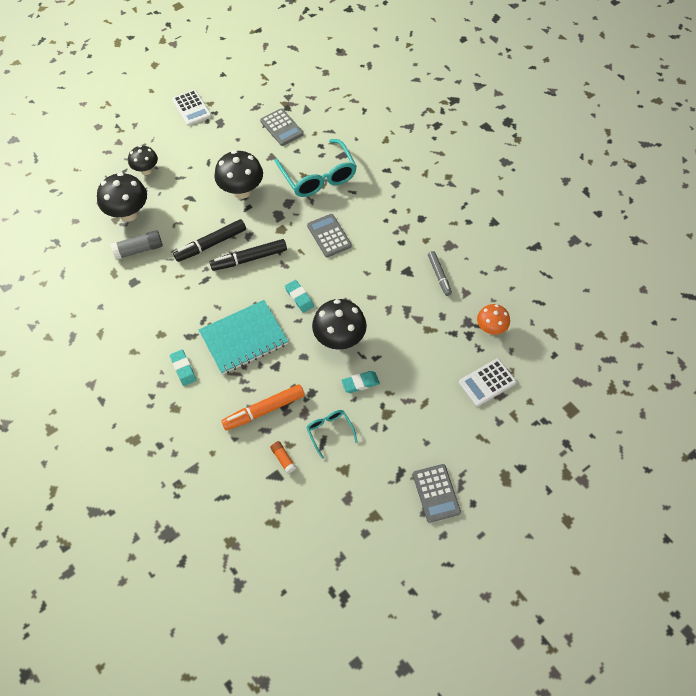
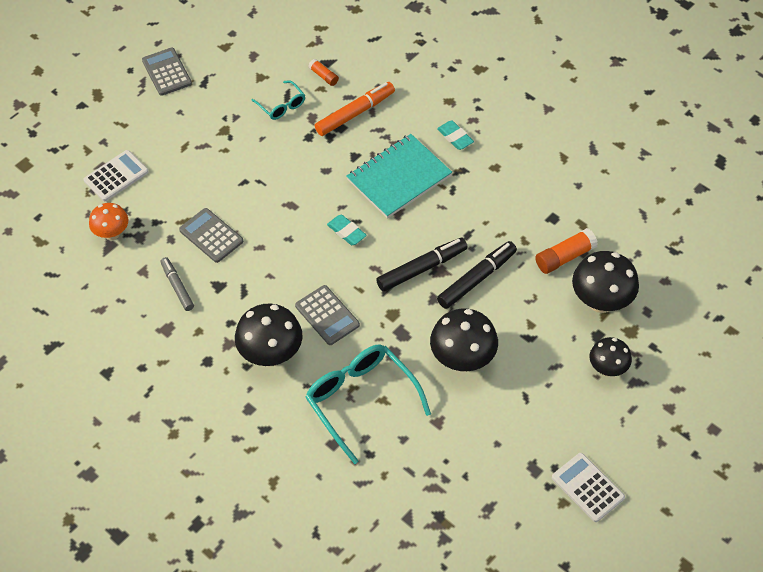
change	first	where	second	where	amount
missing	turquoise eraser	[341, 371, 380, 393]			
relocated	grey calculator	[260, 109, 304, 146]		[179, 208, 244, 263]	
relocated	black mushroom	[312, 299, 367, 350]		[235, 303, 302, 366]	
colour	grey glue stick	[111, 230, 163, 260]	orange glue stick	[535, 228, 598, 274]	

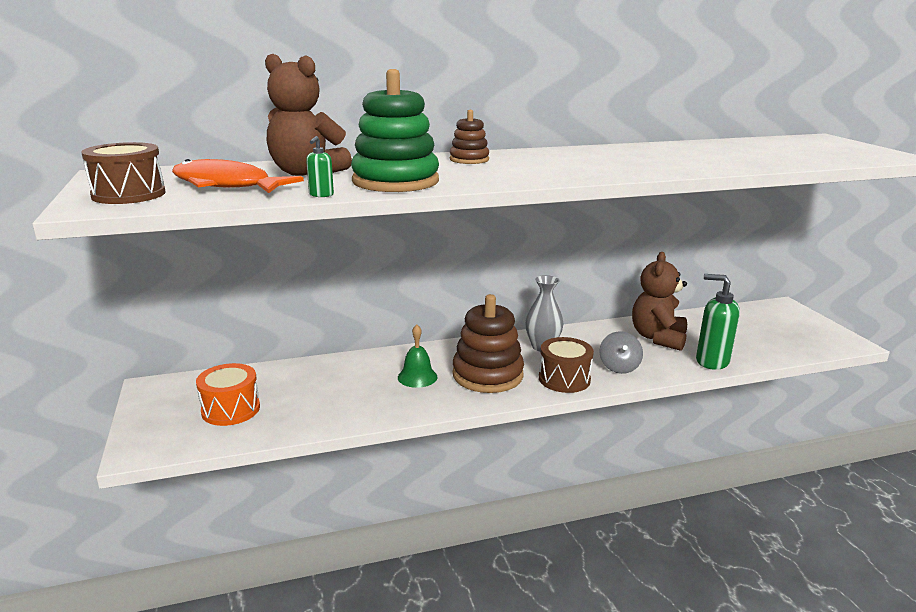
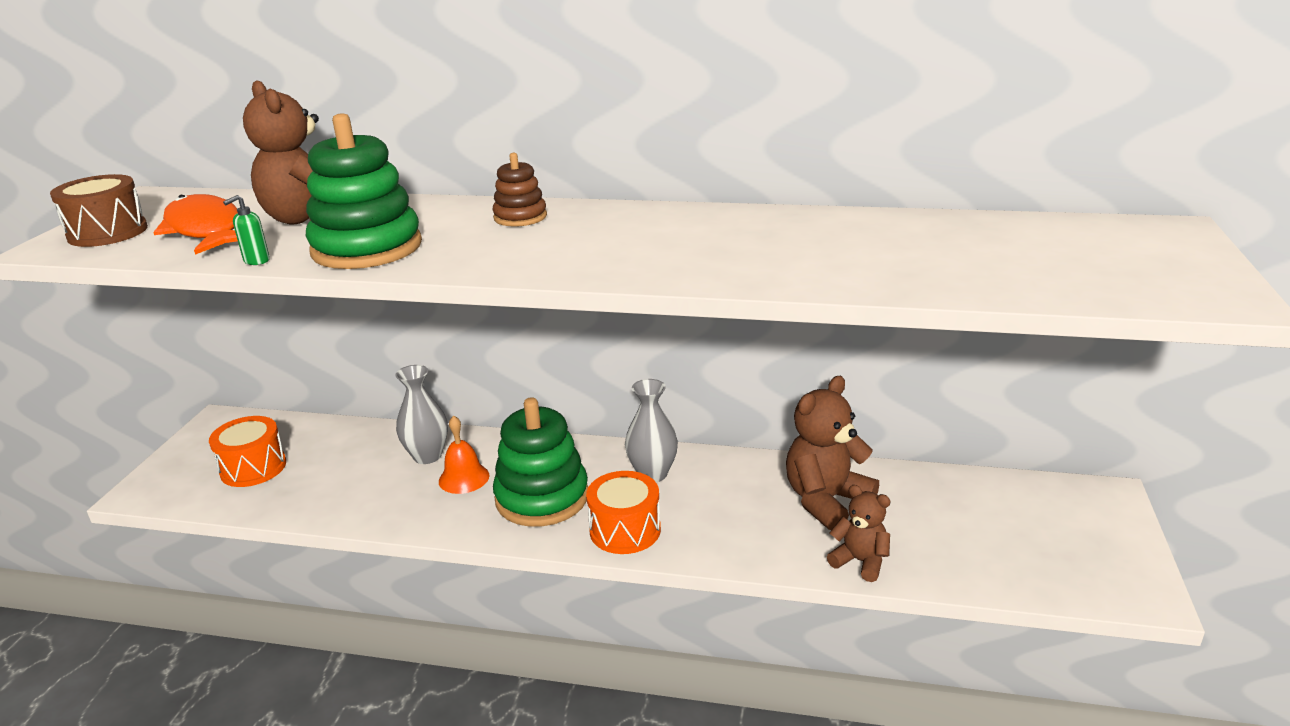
change	first	where	second	where	amount
missing	grey spinning top	[599, 331, 643, 374]			
appeared			grey vase	[395, 365, 448, 464]	
exchanged	green soap dispenser	[696, 274, 740, 370]	brown teddy bear	[827, 485, 890, 582]	
colour	green bell	[398, 325, 437, 388]	orange bell	[439, 415, 489, 494]	
colour	brown stacking toy	[453, 294, 524, 393]	green stacking toy	[493, 397, 588, 527]	
colour	brown drum	[539, 337, 594, 393]	orange drum	[586, 471, 661, 554]	

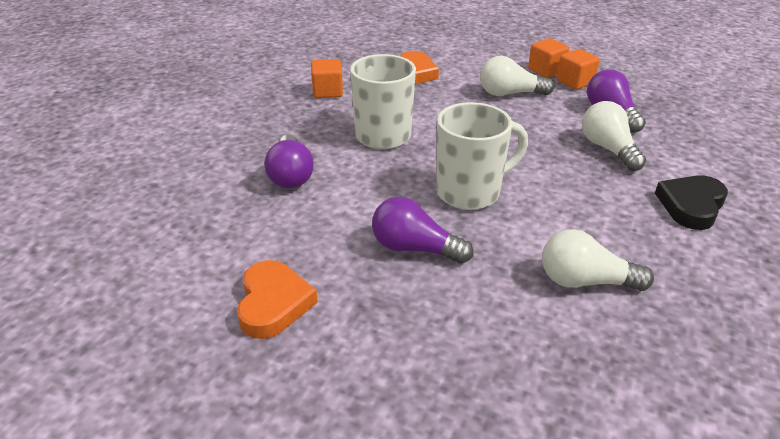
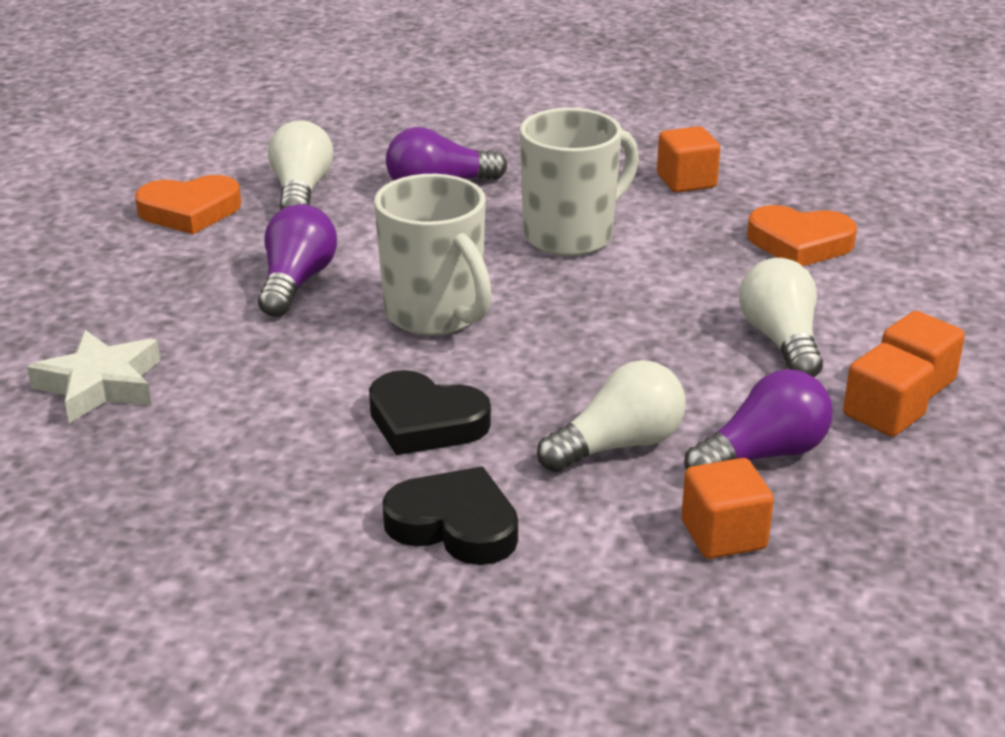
change	first	where	second	where	amount
appeared			white star	[27, 330, 160, 424]	
appeared			black heart	[369, 370, 491, 455]	
appeared			orange cube	[681, 458, 774, 559]	
relocated	white light bulb	[542, 229, 654, 291]		[268, 120, 333, 210]	

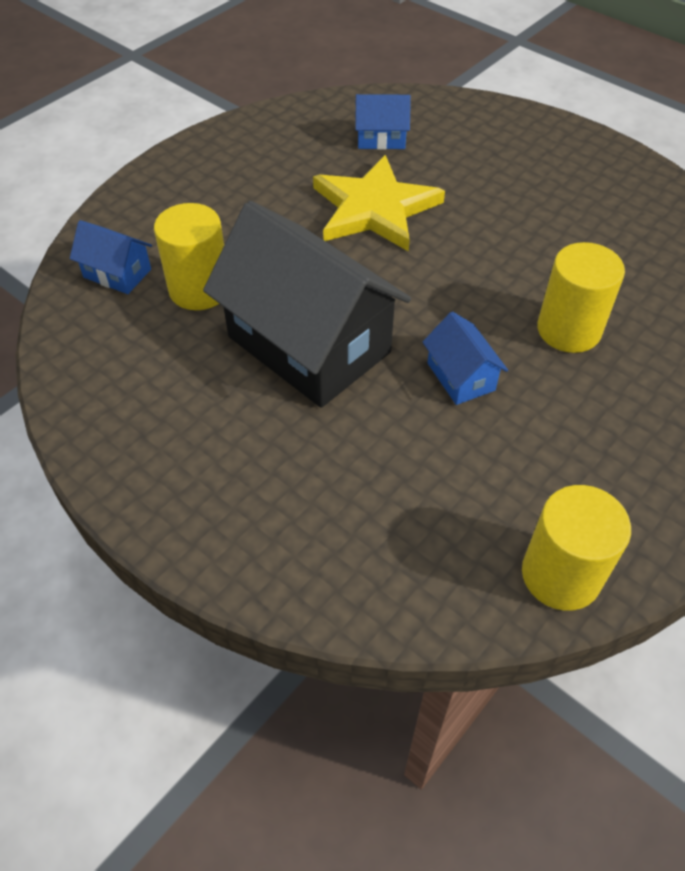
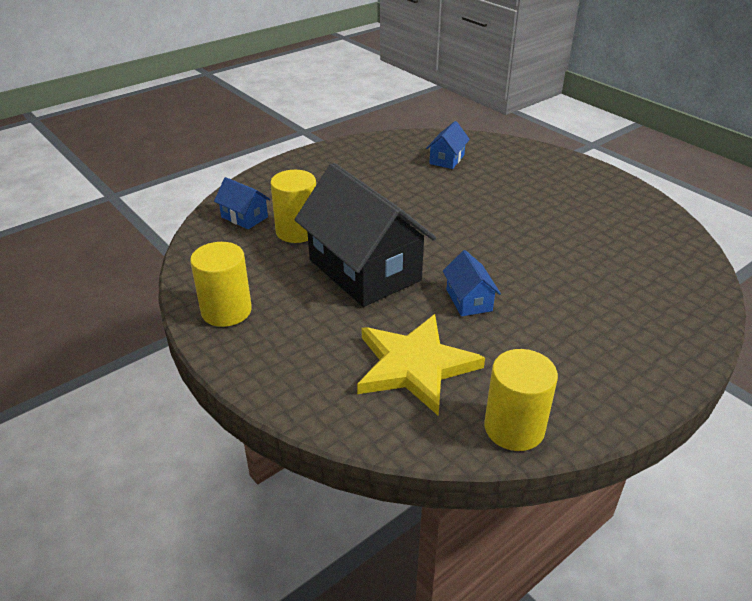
change	first	where	second	where	amount
relocated	yellow star	[313, 155, 445, 252]		[357, 314, 485, 416]	
relocated	yellow cylinder	[537, 242, 625, 353]		[190, 242, 252, 327]	
spun	blue house	[355, 94, 411, 150]		[426, 121, 470, 169]	75 degrees counterclockwise

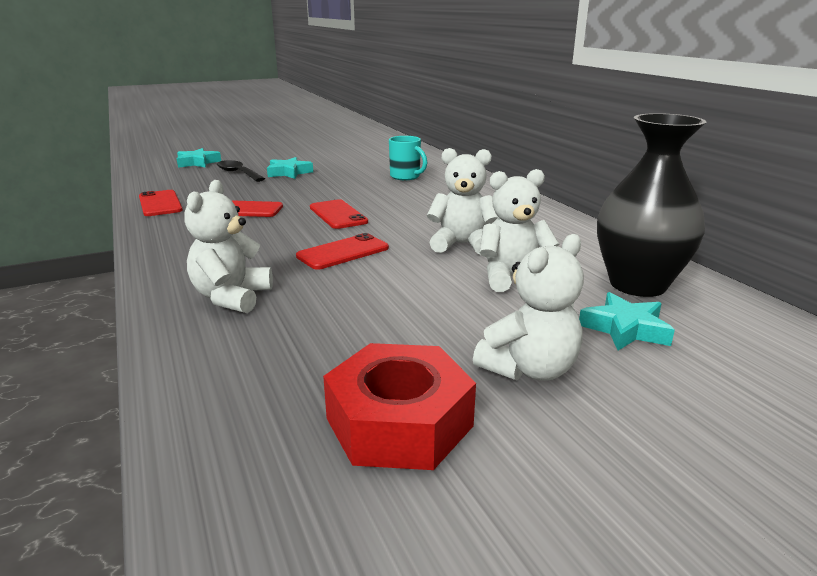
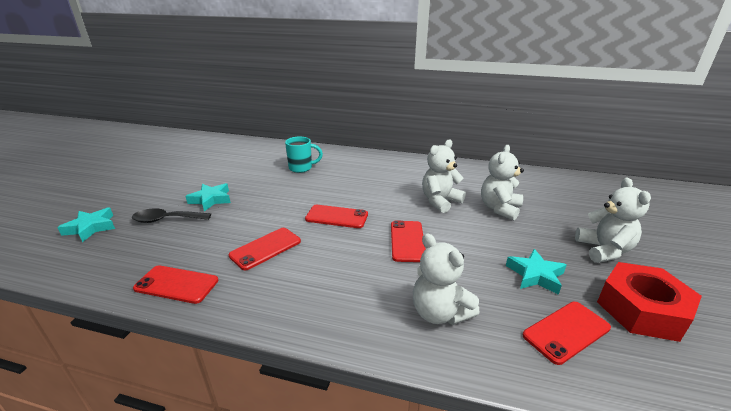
change	first	where	second	where	amount
missing	black vase	[597, 113, 707, 297]			
appeared			red phone	[522, 302, 611, 365]	
relocated	turquoise star	[579, 292, 675, 351]		[506, 249, 567, 295]	

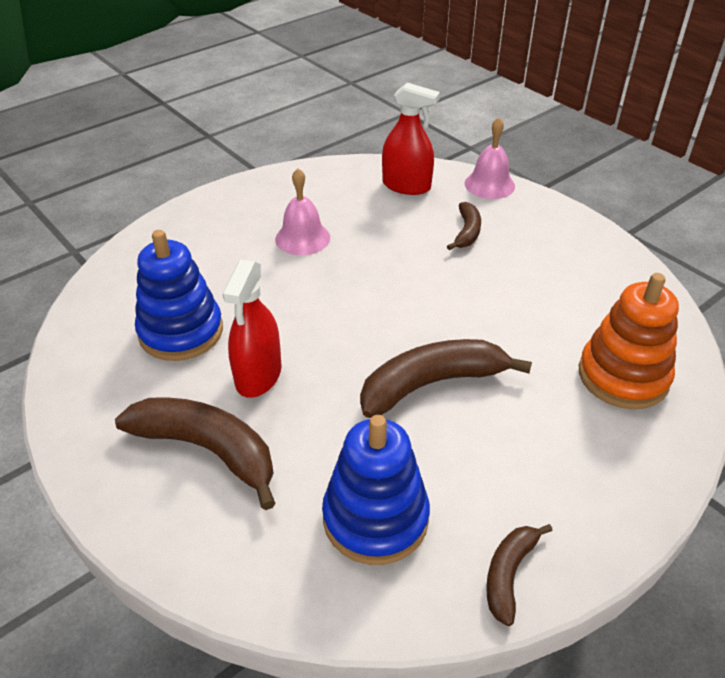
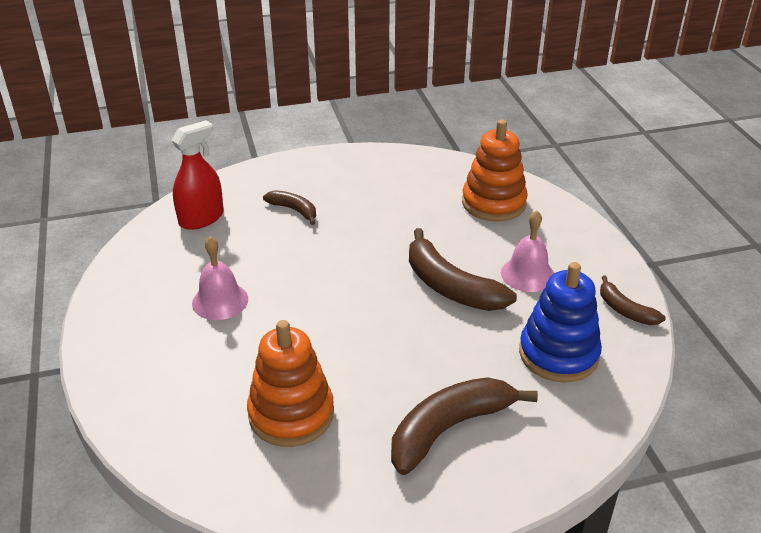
change	first	where	second	where	amount
missing	red spray bottle	[222, 260, 281, 398]			
relocated	pink bell	[465, 117, 515, 199]		[501, 210, 554, 292]	
colour	blue stacking toy	[135, 230, 223, 361]	orange stacking toy	[247, 320, 334, 447]	
spun	brown banana	[360, 339, 532, 418]		[409, 228, 517, 311]	45 degrees counterclockwise

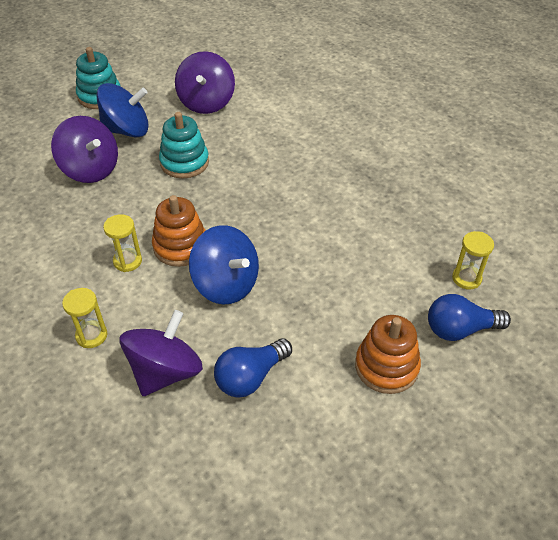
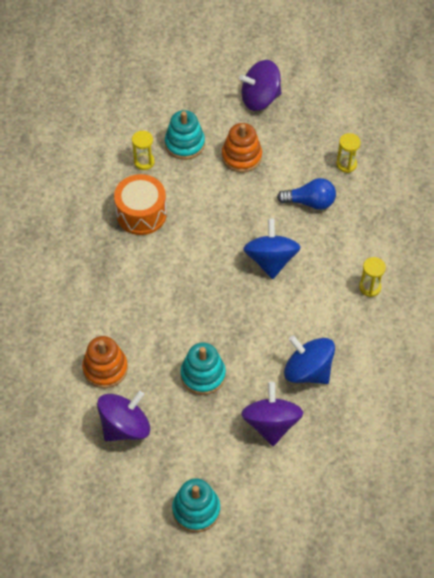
change	first	where	second	where	amount
appeared			orange drum	[114, 174, 167, 235]	
relocated	blue spinning top	[96, 83, 149, 137]		[284, 335, 335, 384]	
relocated	yellow hourglass	[103, 214, 142, 272]		[336, 133, 361, 173]	
relocated	purple spinning top	[120, 310, 203, 396]		[239, 60, 282, 111]	
relocated	orange stacking toy	[152, 195, 206, 267]		[82, 336, 128, 388]	
exchanged	blue light bulb	[428, 294, 511, 341]	turquoise stacking toy	[165, 110, 205, 160]	

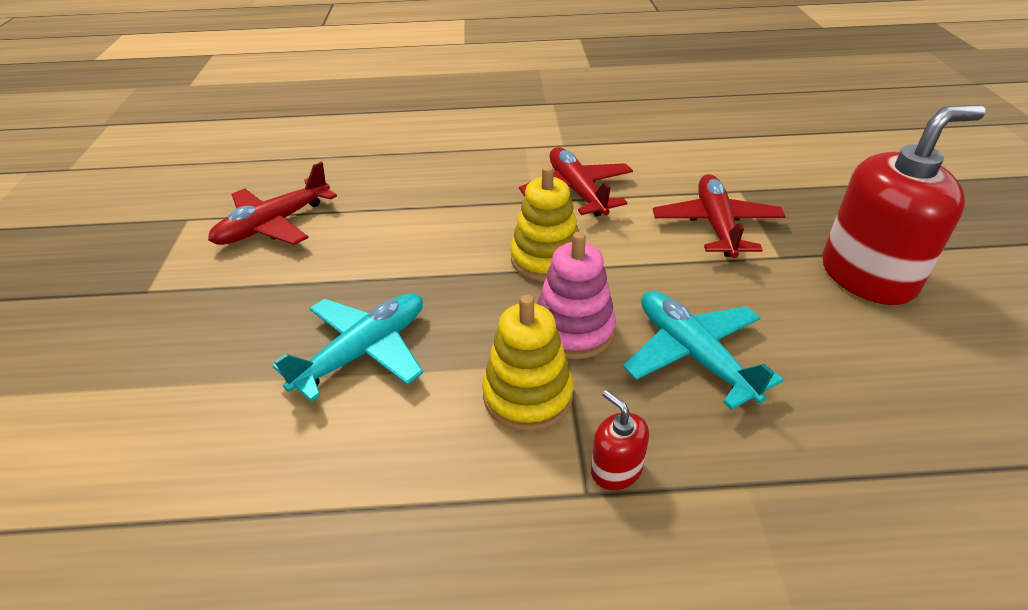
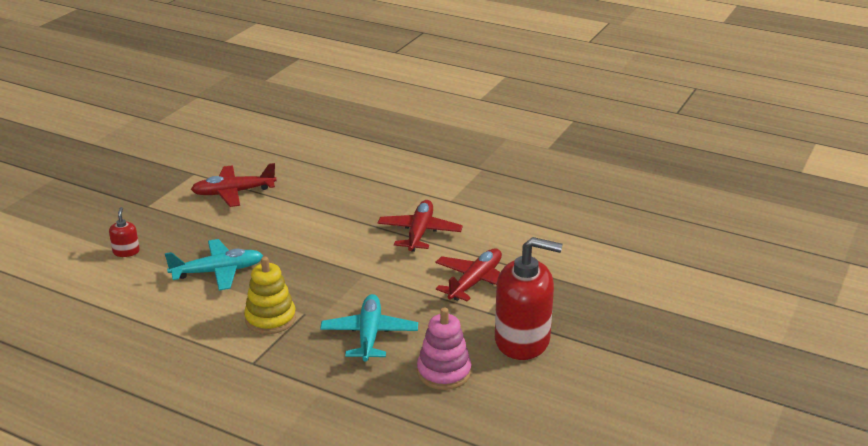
change	first	where	second	where	amount
missing	yellow stacking toy	[510, 166, 579, 281]			
relocated	pink stacking toy	[538, 232, 616, 359]		[417, 307, 471, 390]	
relocated	red soap dispenser	[591, 390, 649, 490]		[109, 207, 140, 257]	

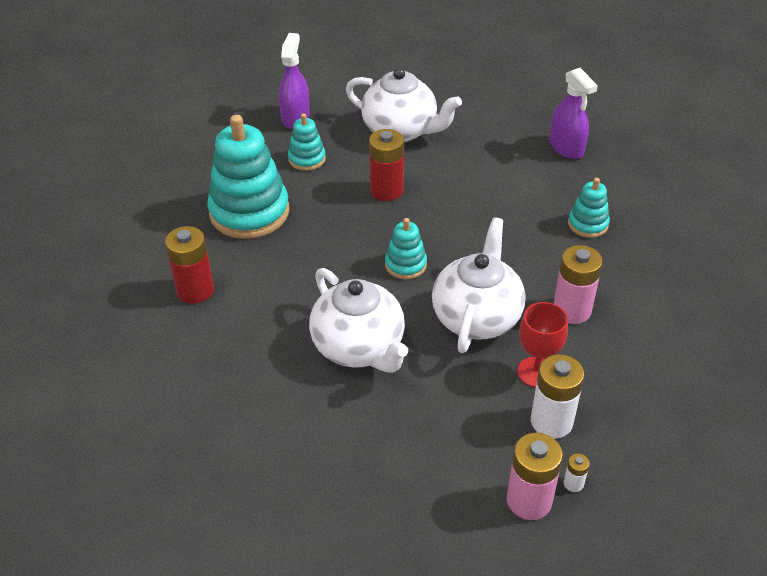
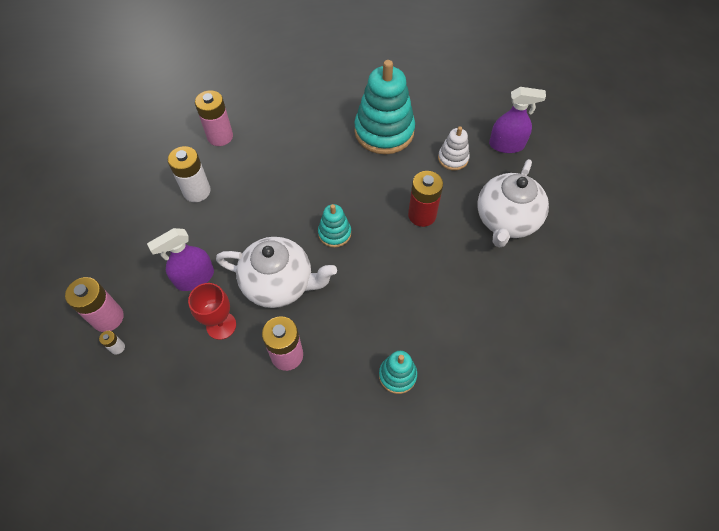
change	first	where	second	where	amount
missing	red battery	[165, 226, 214, 304]			
missing	white teapot	[309, 268, 408, 373]			
appeared			pink battery	[195, 90, 233, 146]	
relocated	white battery	[531, 354, 584, 439]		[168, 146, 211, 202]	
relocated	purple spray bottle	[550, 68, 598, 159]		[147, 228, 214, 291]	
colour	turquoise stacking toy	[288, 113, 326, 171]	white stacking toy	[438, 126, 470, 171]	

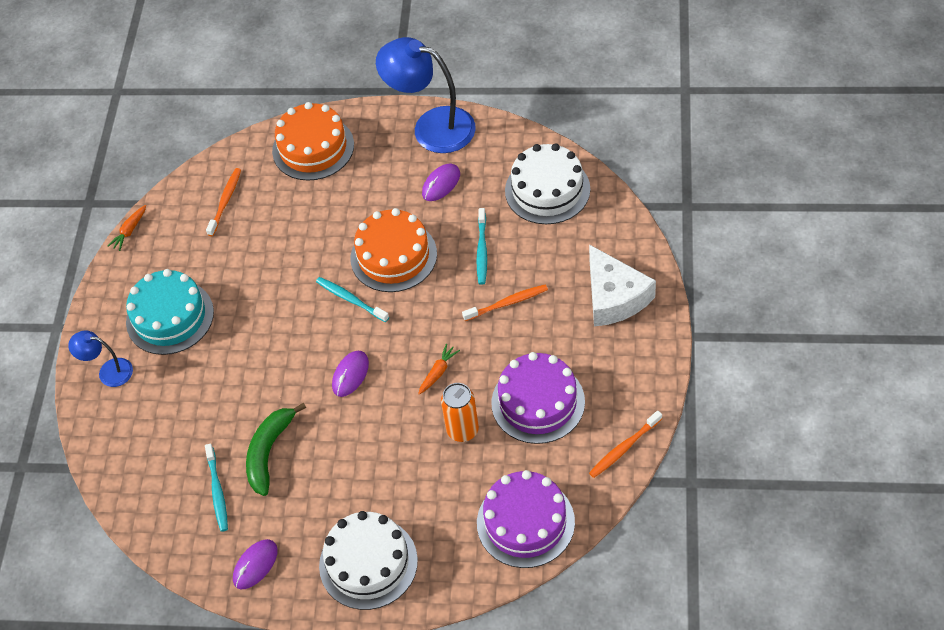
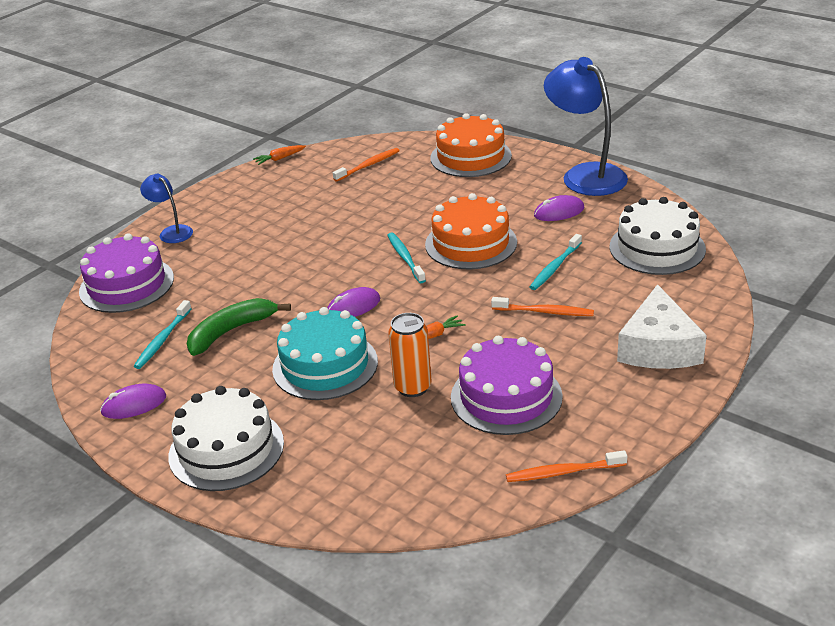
change	first	where	second	where	amount
relocated	turquoise cake	[126, 269, 214, 355]		[272, 307, 378, 400]	
relocated	purple cake	[477, 470, 575, 568]		[79, 234, 174, 313]	

